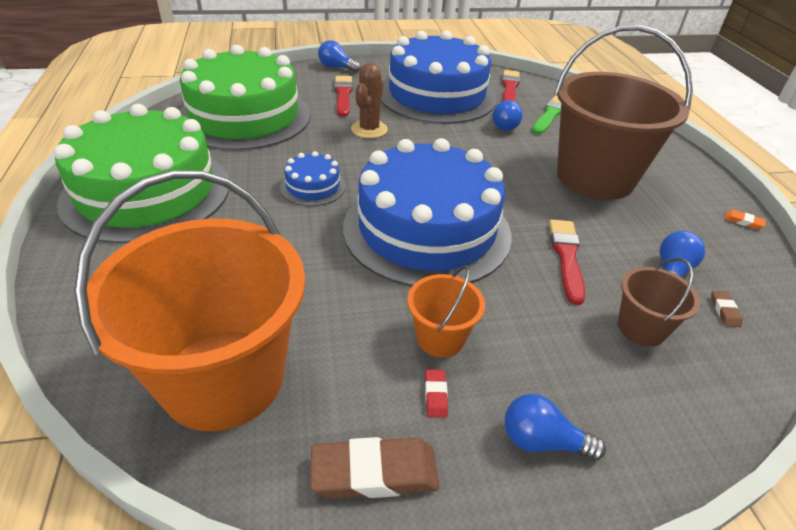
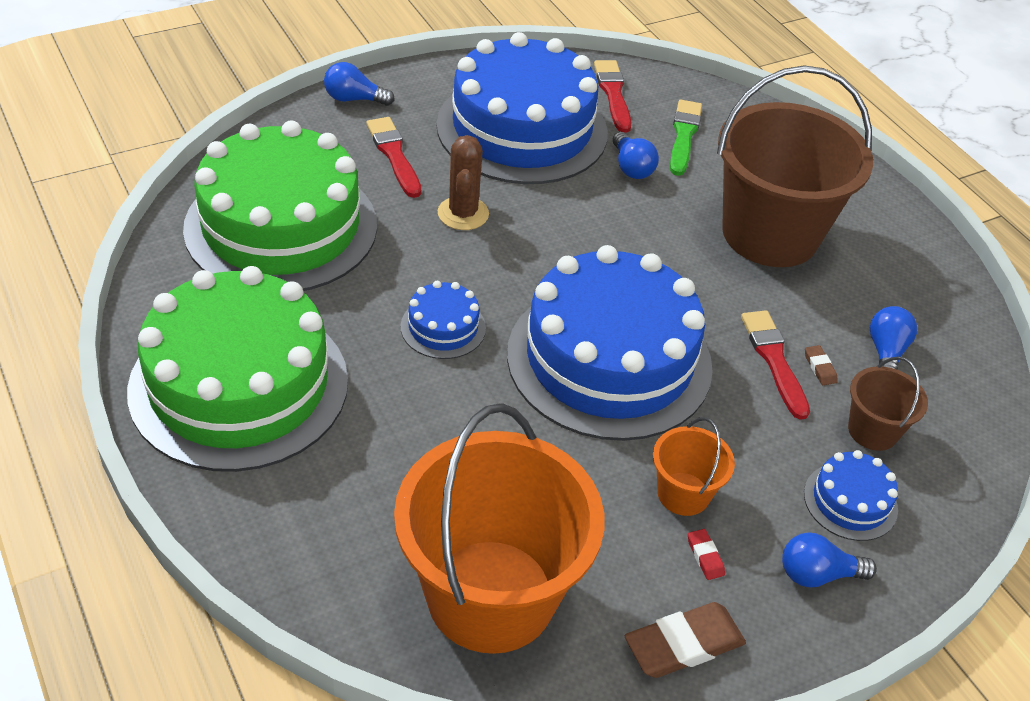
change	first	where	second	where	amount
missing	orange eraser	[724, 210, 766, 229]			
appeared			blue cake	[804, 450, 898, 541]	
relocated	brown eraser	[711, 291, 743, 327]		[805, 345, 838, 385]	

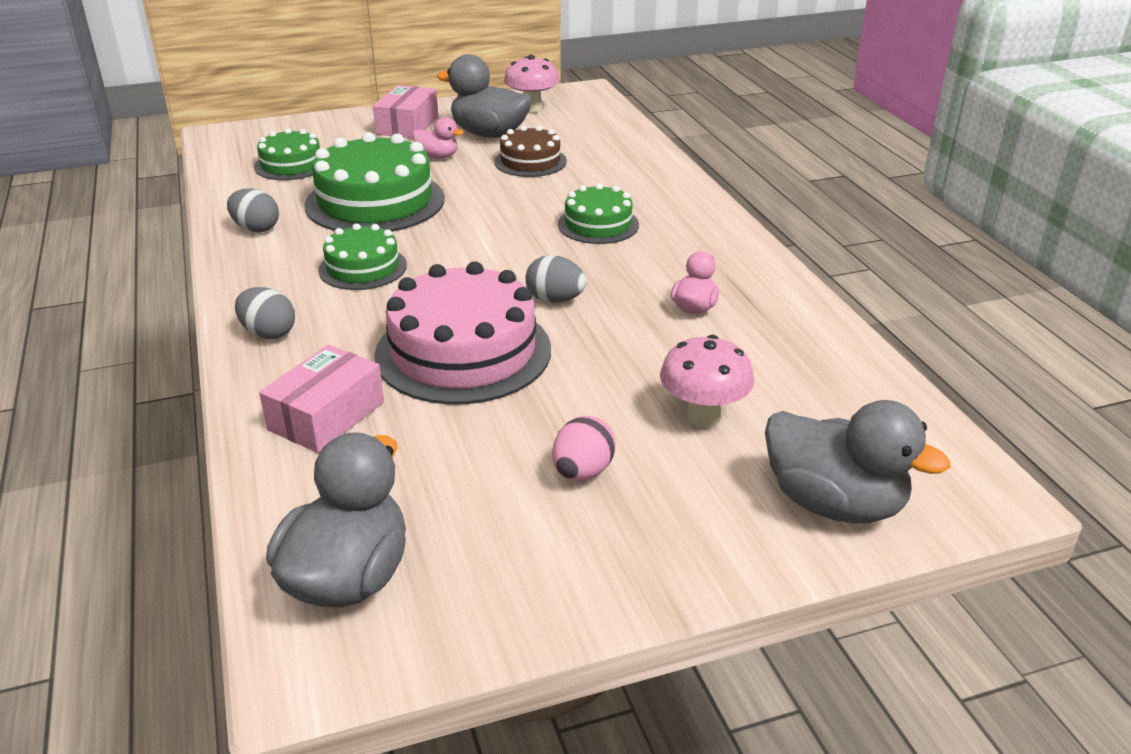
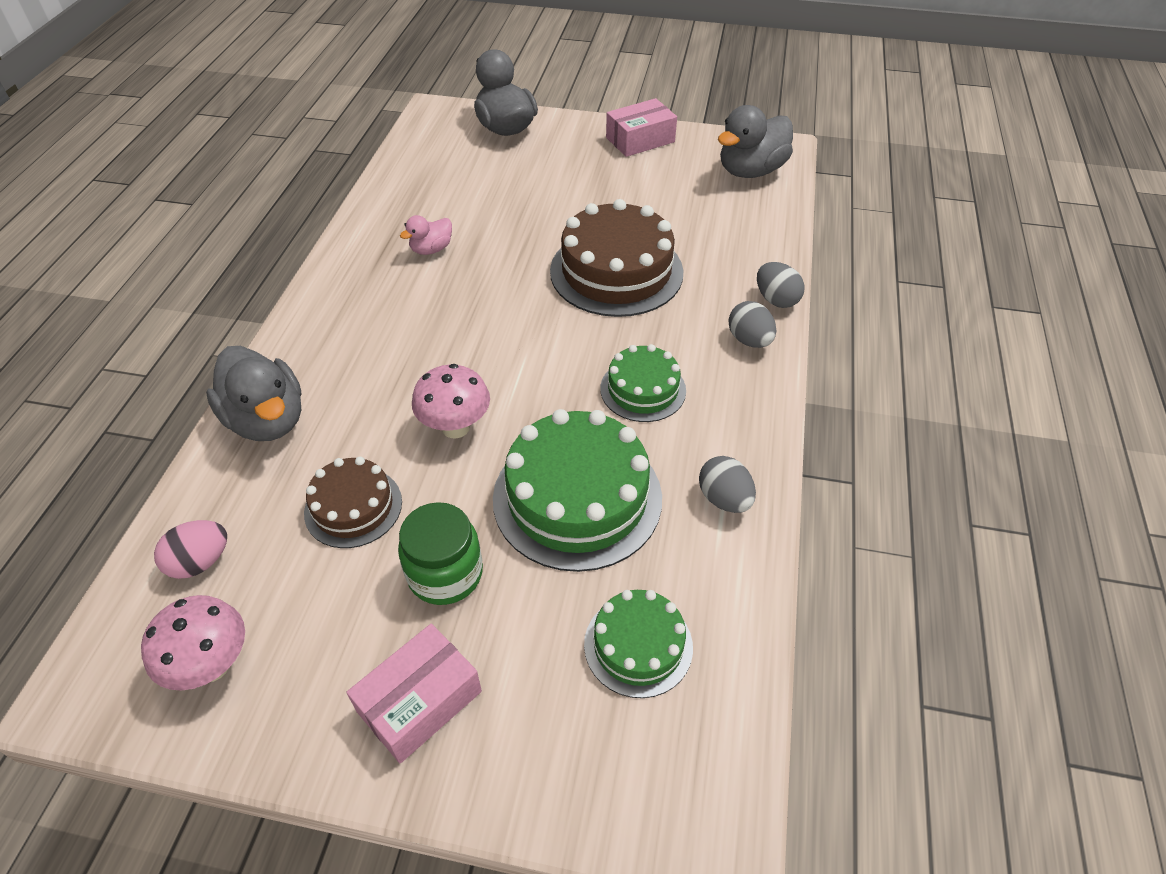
change	first	where	second	where	amount
missing	green cake	[558, 183, 639, 244]			
relocated	pink box	[259, 345, 384, 453]		[606, 98, 677, 157]	
relocated	grey duck	[437, 54, 532, 138]		[206, 346, 301, 441]	
relocated	grey egg	[526, 255, 586, 303]		[757, 262, 805, 308]	
relocated	pink egg	[552, 416, 616, 481]		[154, 520, 227, 579]	
relocated	pink mushroom	[660, 335, 754, 428]		[412, 364, 490, 438]	
exchanged	pink duck	[413, 117, 464, 159]	green jar	[398, 502, 483, 605]	
colour	pink cake	[375, 262, 551, 404]	brown cake	[550, 199, 683, 317]	

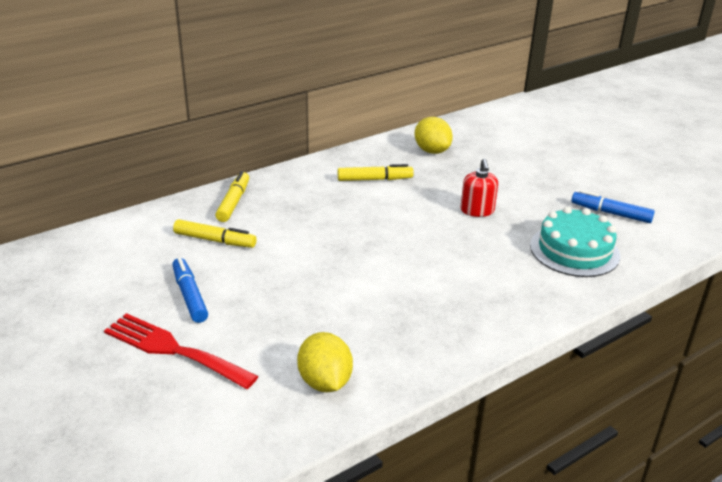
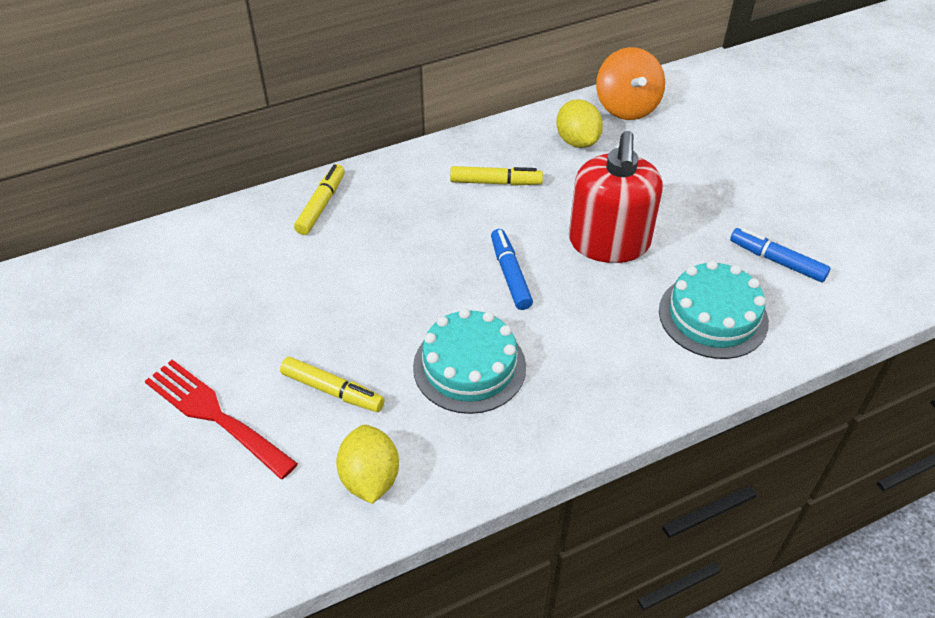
change	first	where	second	where	amount
appeared			turquoise cake	[413, 308, 526, 414]	
appeared			orange spinning top	[596, 47, 665, 120]	
relocated	blue marker	[172, 257, 208, 323]		[491, 229, 533, 310]	
relocated	yellow marker	[173, 219, 257, 248]		[280, 357, 385, 412]	
size	red soap dispenser	[461, 159, 498, 217]		[569, 131, 663, 263]	x1.95

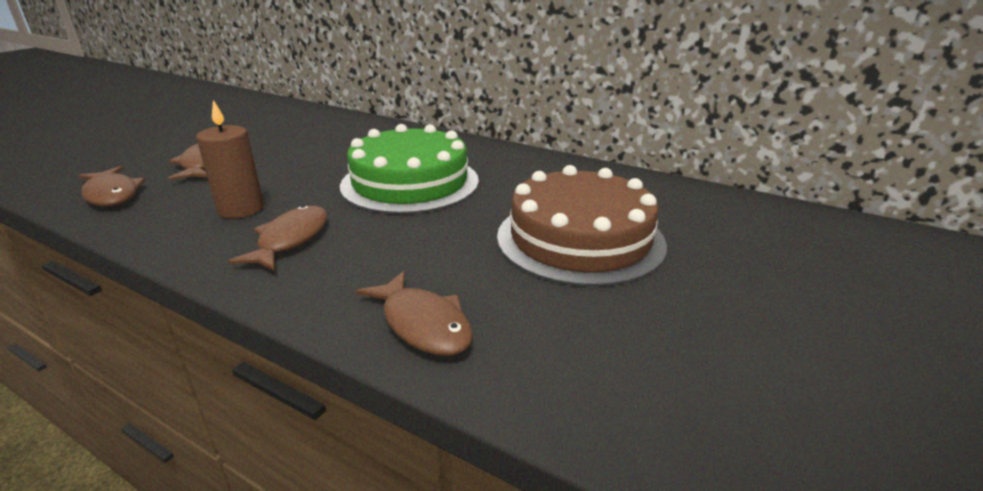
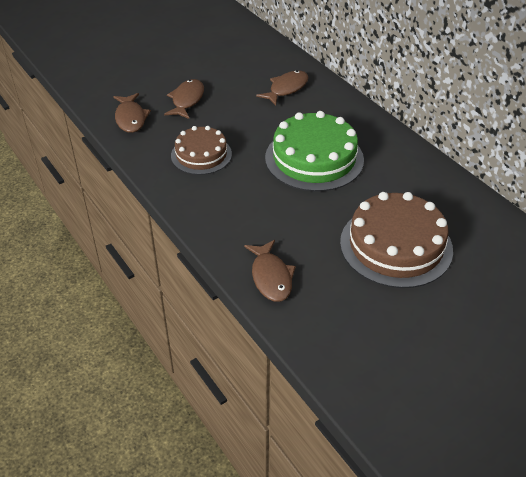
change	first	where	second	where	amount
relocated	brown fish	[228, 205, 327, 271]		[256, 70, 309, 106]	
exchanged	brown candle	[196, 100, 264, 219]	brown cake	[171, 126, 232, 175]	

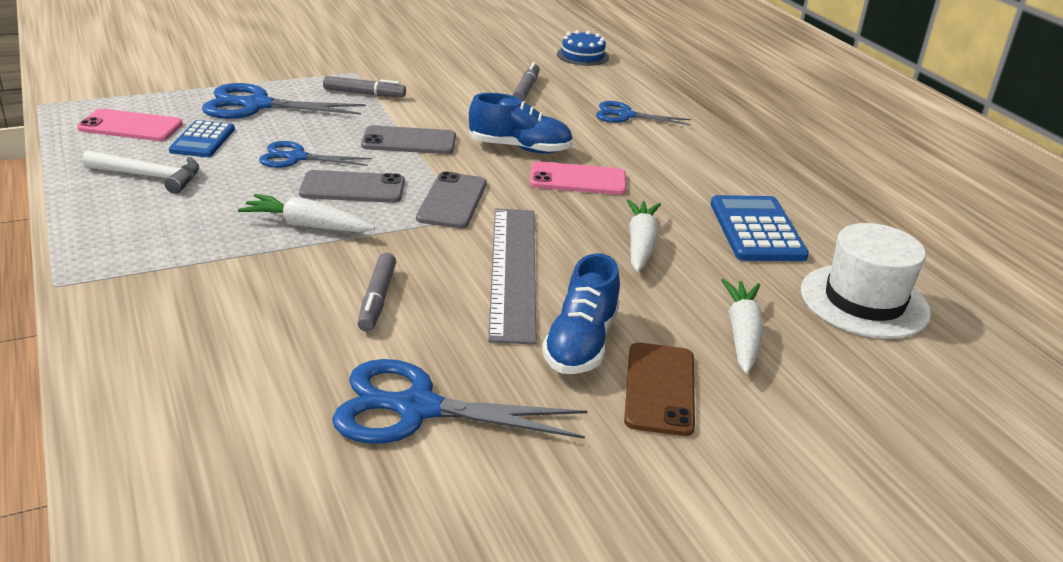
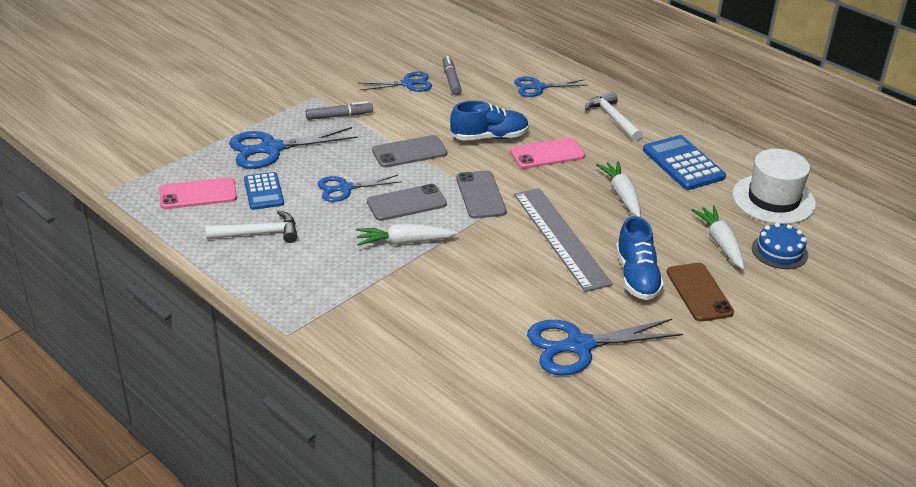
change	first	where	second	where	amount
missing	grey marker	[358, 253, 396, 331]			
appeared			blue scissors	[360, 71, 432, 92]	
appeared			white hammer	[585, 92, 643, 141]	
relocated	blue cake	[557, 30, 609, 66]		[752, 223, 808, 269]	

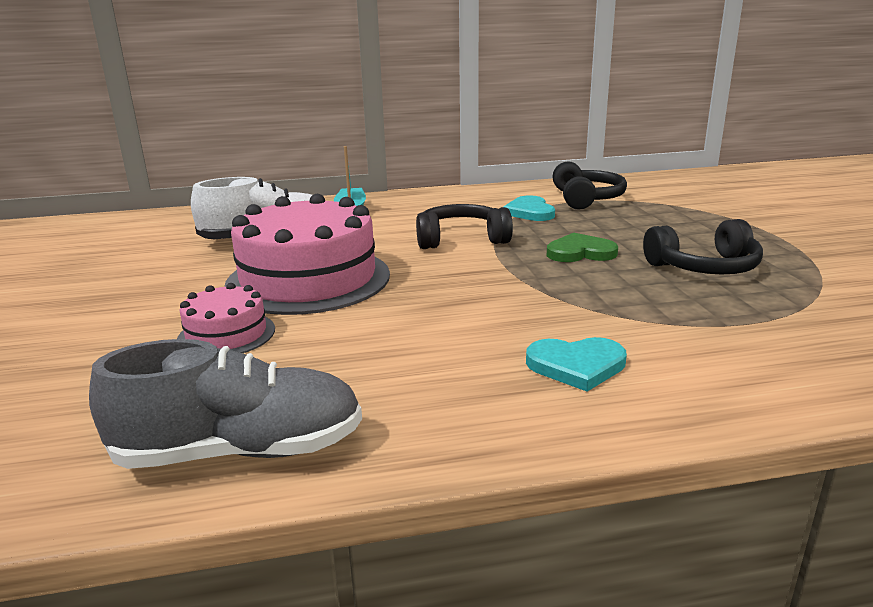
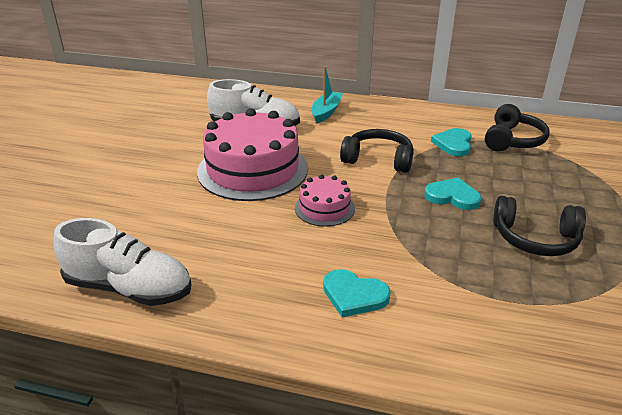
change	first	where	second	where	amount
relocated	pink cake	[177, 283, 275, 353]		[295, 174, 355, 227]	
colour	grey shoe	[89, 339, 362, 469]	white shoe	[54, 218, 192, 306]	
colour	green heart	[547, 233, 618, 262]	turquoise heart	[424, 178, 481, 210]	

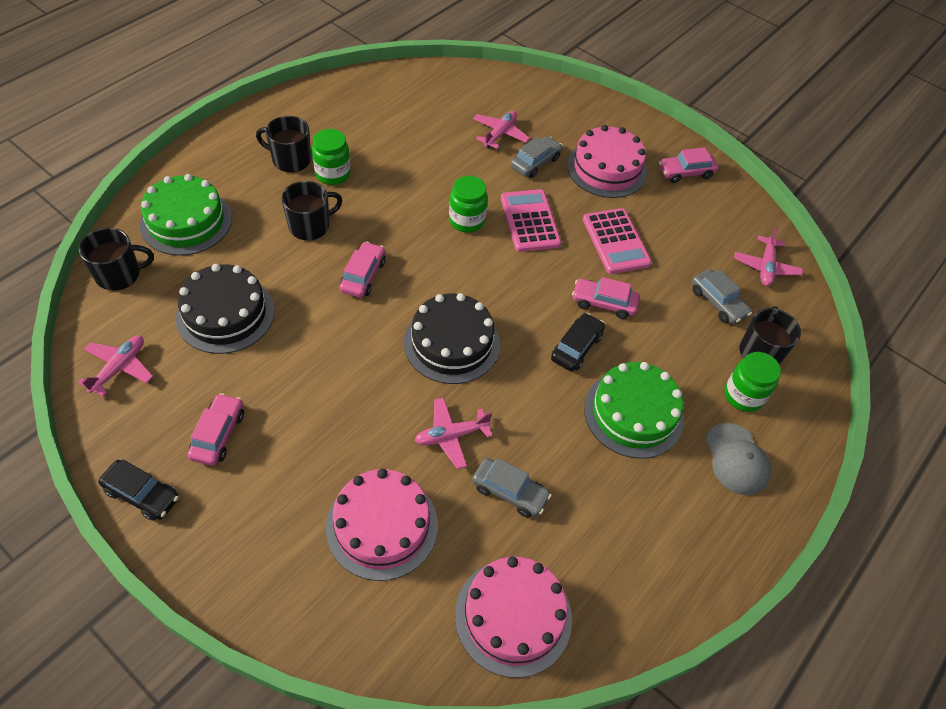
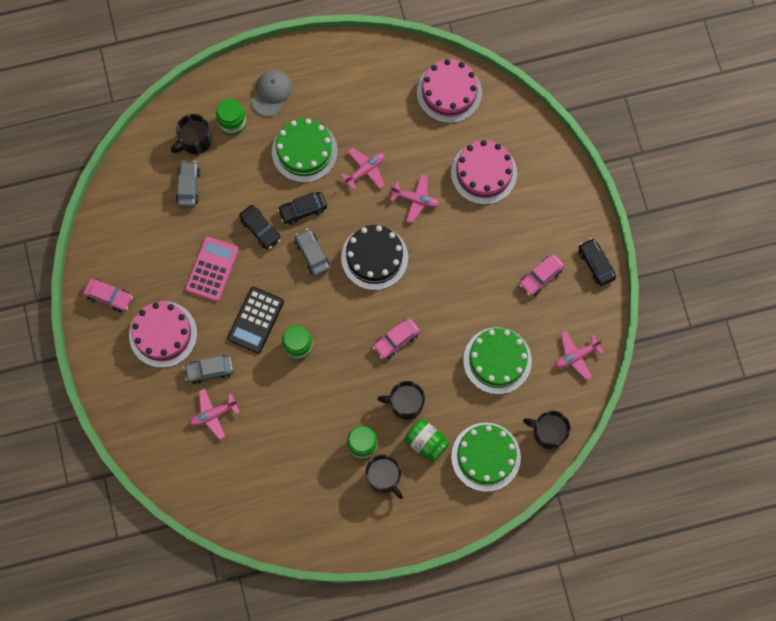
change	first	where	second	where	amount
appeared			green jar	[404, 419, 449, 462]	
relocated	grey car	[472, 458, 552, 518]		[295, 228, 330, 277]	
relocated	pink plane	[734, 227, 803, 286]		[341, 148, 385, 190]	
colour	black cake	[176, 264, 274, 354]	green cake	[463, 327, 532, 394]	
colour	pink calculator	[501, 189, 561, 252]	black calculator	[227, 287, 284, 354]	
colour	pink car	[572, 277, 640, 319]	black car	[239, 205, 281, 249]	

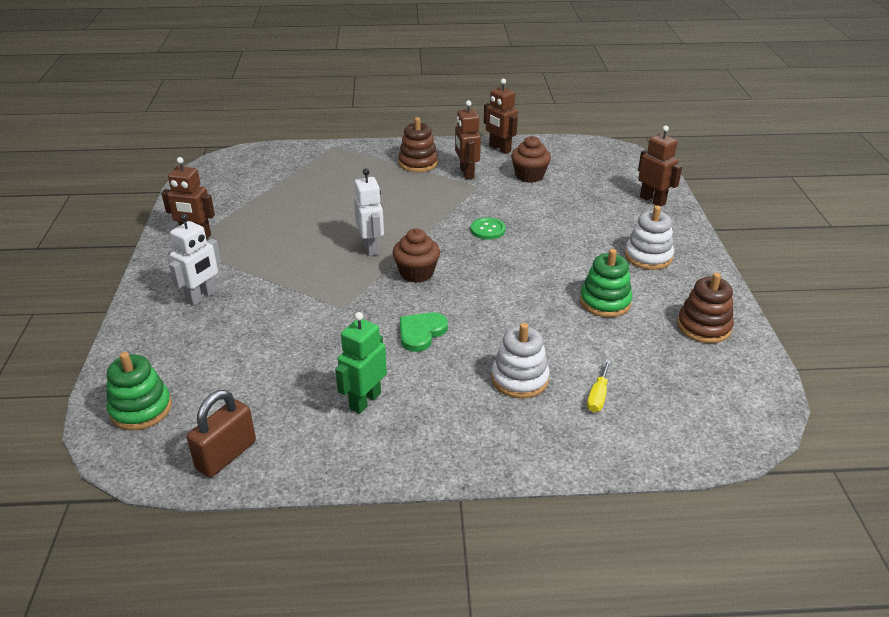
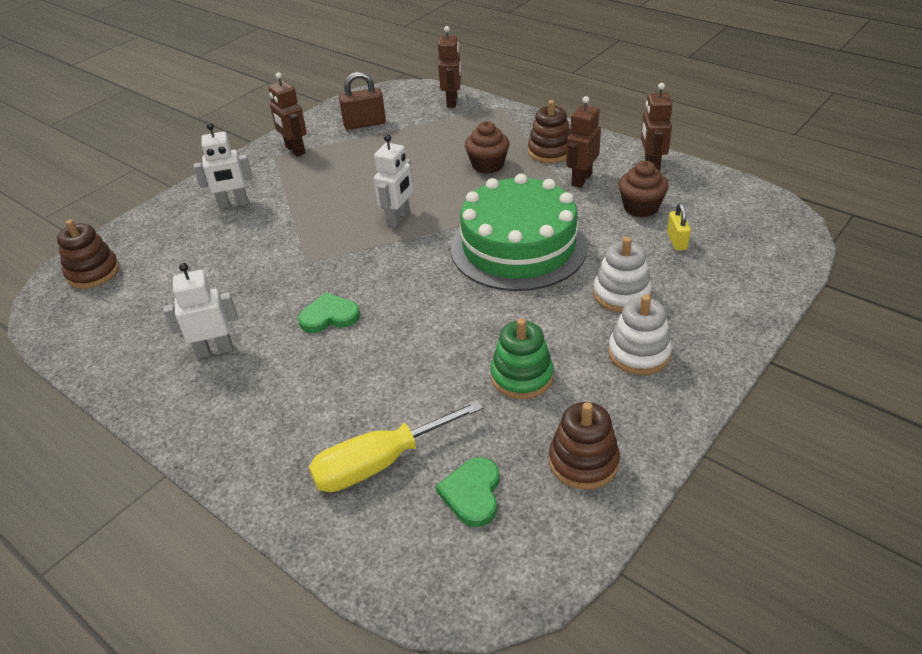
change	first	where	second	where	amount
appeared			green heart	[436, 457, 500, 527]	
appeared			yellow padlock	[667, 203, 691, 251]	
relocated	brown padlock	[187, 390, 256, 477]		[339, 72, 386, 130]	
relocated	brown cupcake	[393, 229, 440, 283]		[465, 121, 509, 174]	
relocated	white stacking toy	[491, 323, 550, 399]		[593, 237, 652, 312]	
relocated	brown robot	[638, 125, 682, 207]		[438, 26, 461, 108]	
exchanged	green button	[471, 217, 506, 240]	green cake	[451, 173, 588, 291]	
colour	green stacking toy	[107, 352, 172, 430]	brown stacking toy	[57, 219, 119, 289]	
colour	green robot	[335, 312, 387, 414]	white robot	[164, 263, 238, 359]	
size	yellow screwdriver	[587, 360, 611, 412]		[309, 400, 483, 492]	x2.09

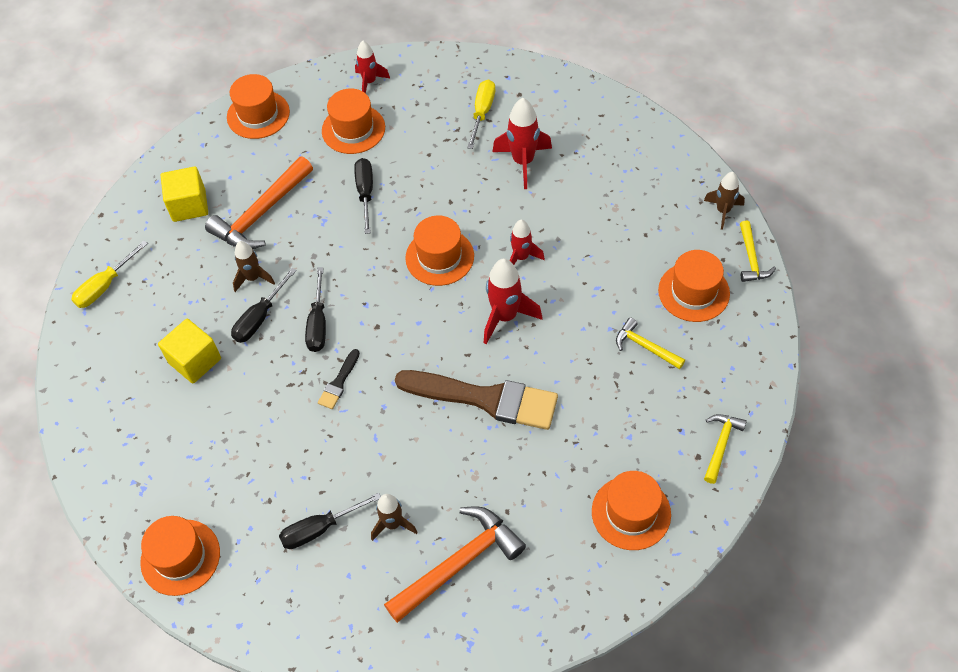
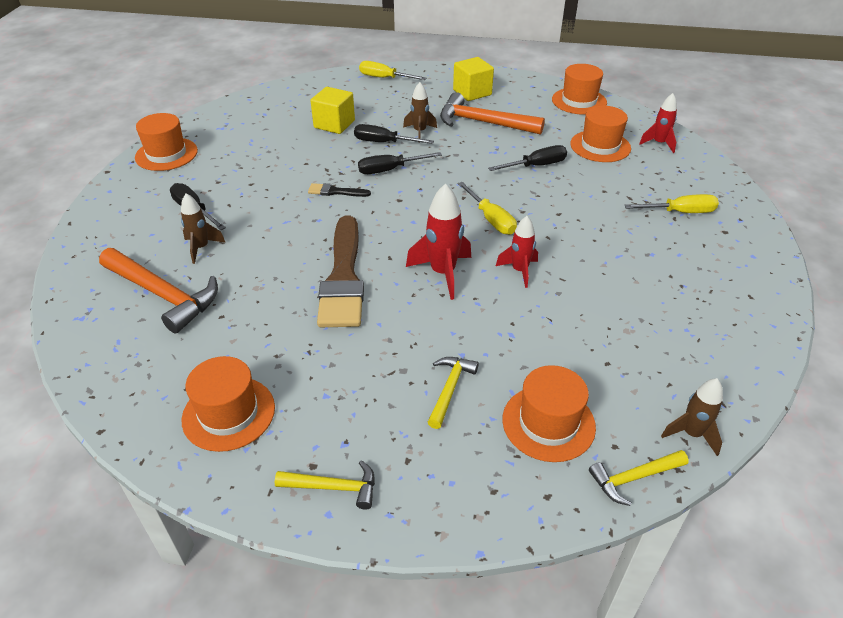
change	first	where	second	where	amount
missing	red rocket	[492, 98, 552, 189]			
exchanged	orange hat	[405, 216, 474, 286]	yellow screwdriver	[458, 182, 517, 235]	

